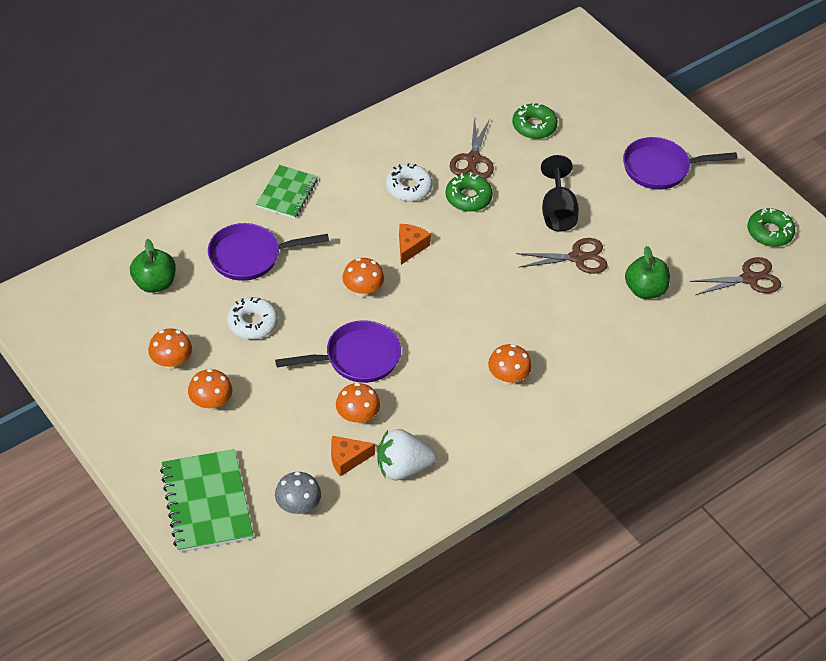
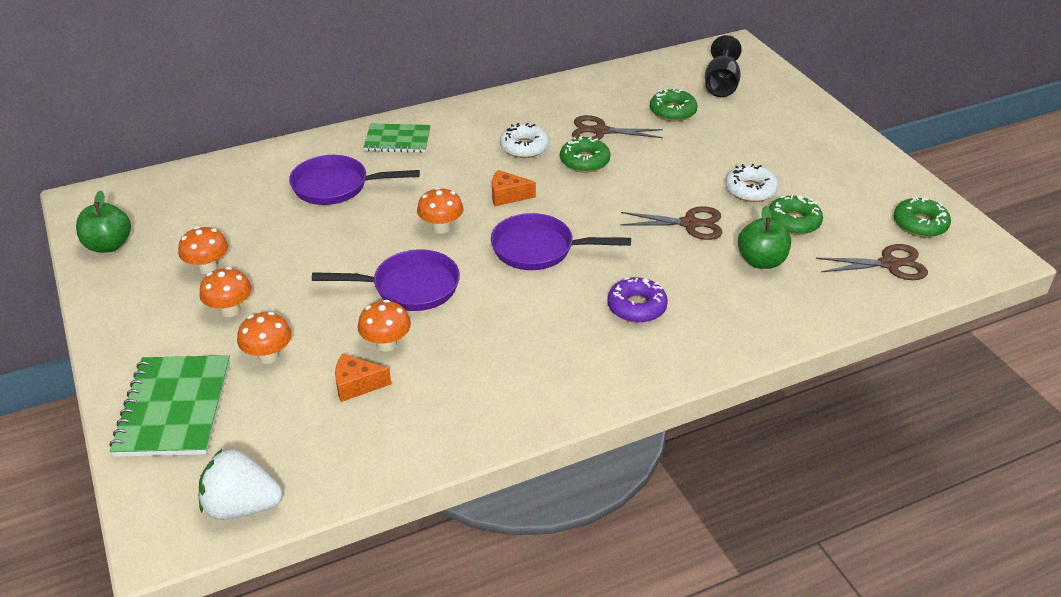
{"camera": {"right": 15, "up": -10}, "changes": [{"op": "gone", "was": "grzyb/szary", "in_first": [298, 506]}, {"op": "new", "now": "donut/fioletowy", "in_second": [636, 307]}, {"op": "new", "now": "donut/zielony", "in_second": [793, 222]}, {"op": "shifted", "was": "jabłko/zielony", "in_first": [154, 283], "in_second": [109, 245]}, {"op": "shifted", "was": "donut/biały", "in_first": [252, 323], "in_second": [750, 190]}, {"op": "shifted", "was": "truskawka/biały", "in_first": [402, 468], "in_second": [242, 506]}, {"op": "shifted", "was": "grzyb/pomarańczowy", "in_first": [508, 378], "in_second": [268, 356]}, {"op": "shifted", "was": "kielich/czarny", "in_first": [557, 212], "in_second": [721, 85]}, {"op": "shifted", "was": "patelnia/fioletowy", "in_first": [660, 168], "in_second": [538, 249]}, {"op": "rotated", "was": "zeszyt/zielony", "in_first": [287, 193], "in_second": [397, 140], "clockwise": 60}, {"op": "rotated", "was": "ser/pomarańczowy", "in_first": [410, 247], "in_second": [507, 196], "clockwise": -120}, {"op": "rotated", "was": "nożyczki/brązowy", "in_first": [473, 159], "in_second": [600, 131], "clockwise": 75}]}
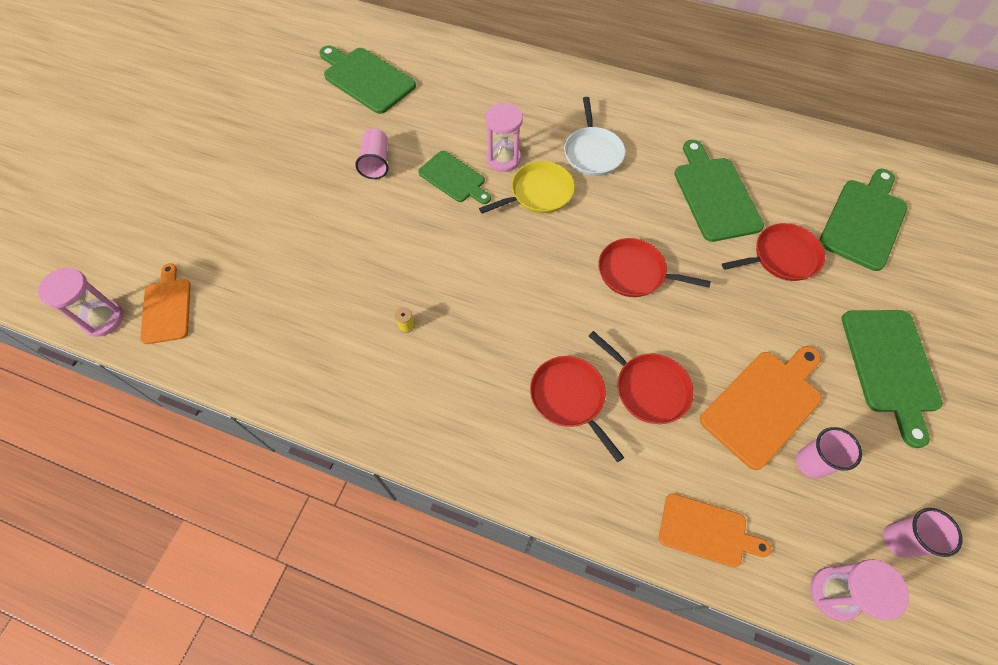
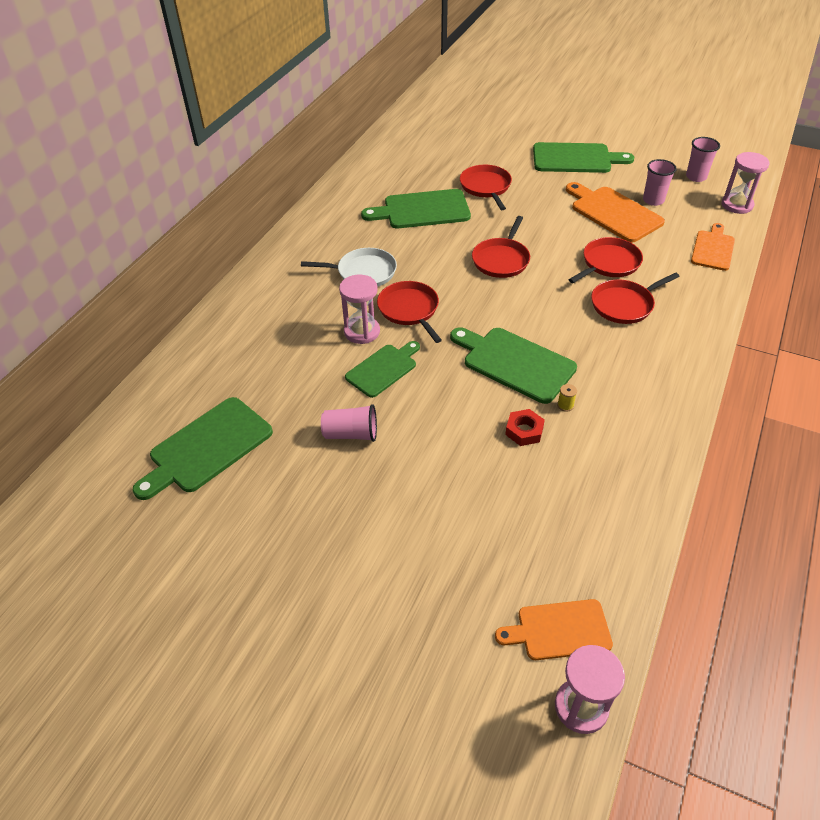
{"camera": {"right": -85, "up": -15}, "changes": [{"op": "new", "now": "nakrętka/czerwony", "in_second": [524, 431]}, {"op": "shifted", "was": "deska do krojenia/zielony", "in_first": [864, 221], "in_second": [515, 363]}, {"op": "repainted", "was": "patelnia/żółty", "now": "patelnia/czerwony", "in_first": [538, 193], "in_second": [409, 310]}]}
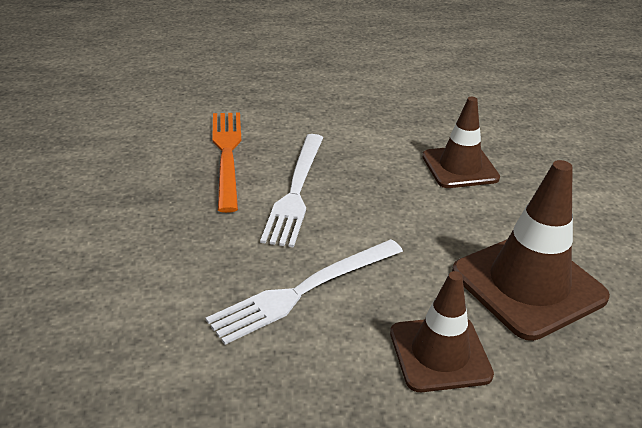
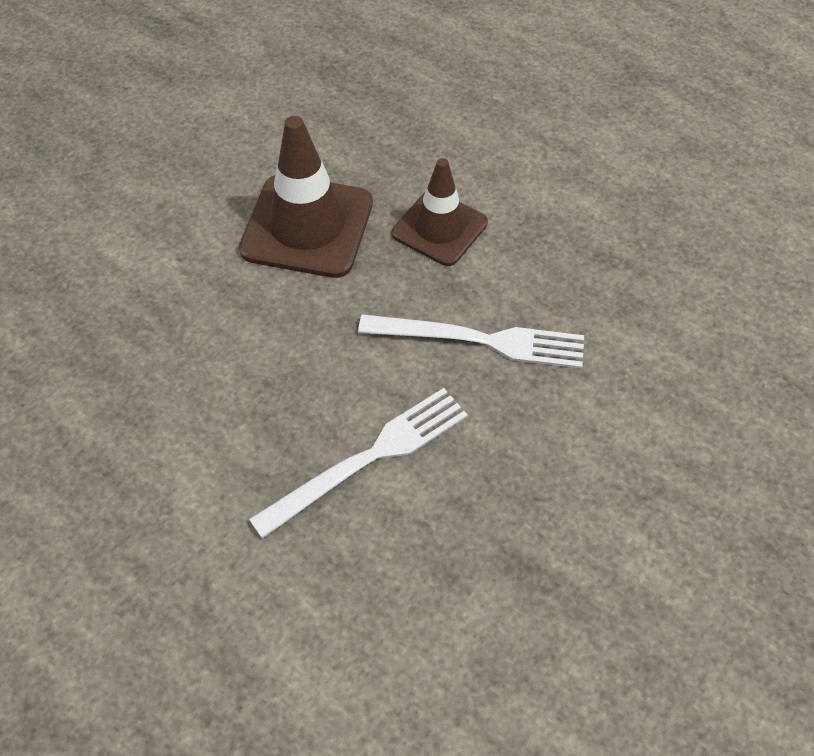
{"camera": {"right": -135, "up": 20}, "changes": [{"op": "gone", "was": "widelec/pomarańczowy", "in_first": [227, 155]}, {"op": "gone", "was": "pachołek/brązowy", "in_first": [460, 167]}]}
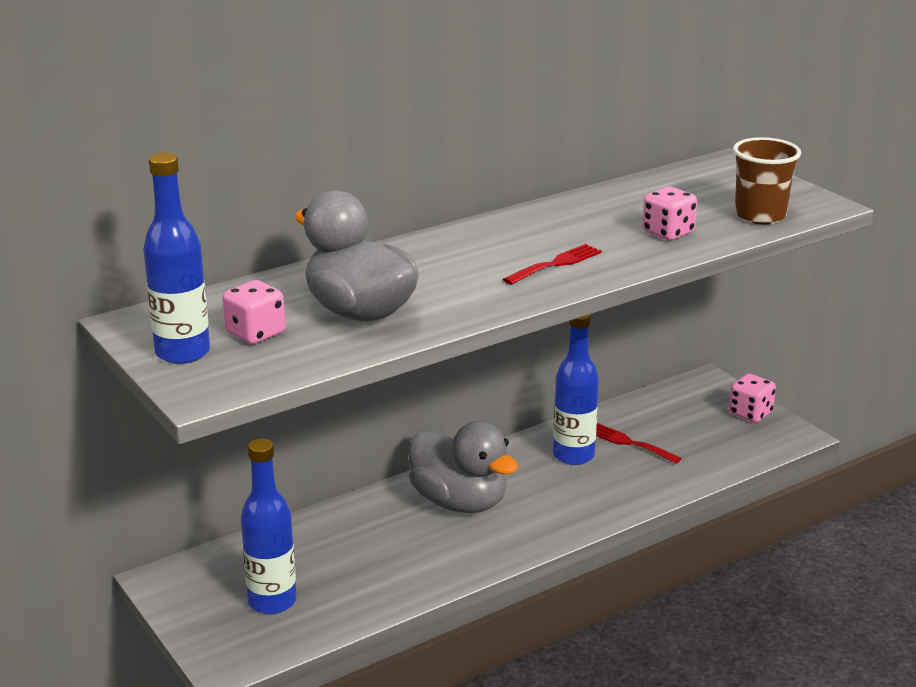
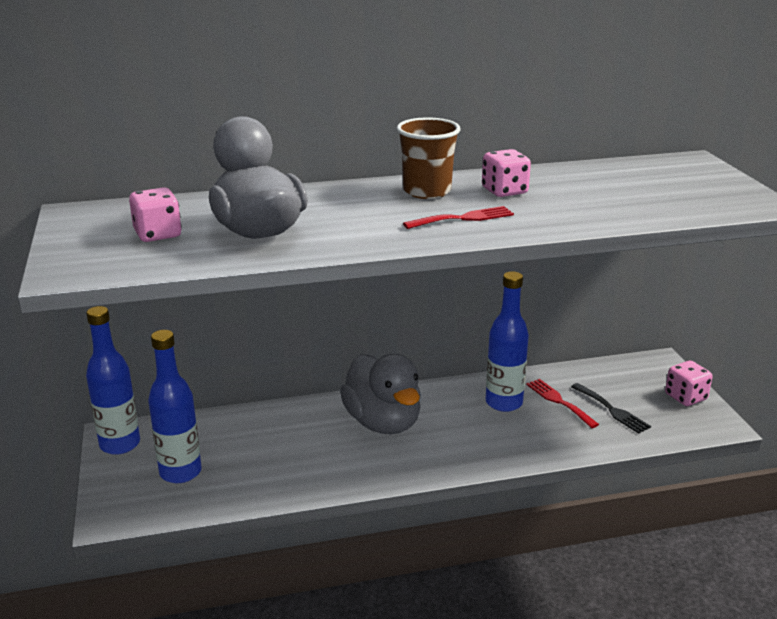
{"camera": {"right": 20, "up": 0}, "changes": [{"op": "new", "now": "widelec/czarny", "in_second": [612, 410]}, {"op": "shifted", "was": "butelka/niebieski", "in_first": [182, 353], "in_second": [120, 444]}, {"op": "shifted", "was": "kostka do gry/różowy", "in_first": [668, 232], "in_second": [504, 191]}, {"op": "shifted", "was": "szklanka/brązowy", "in_first": [760, 215], "in_second": [427, 191]}]}
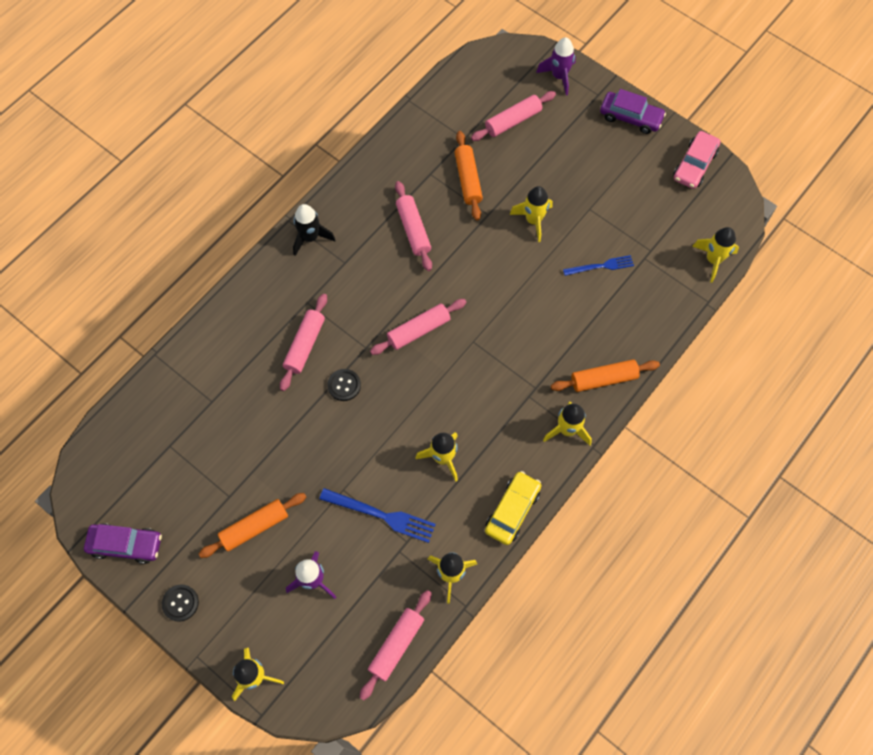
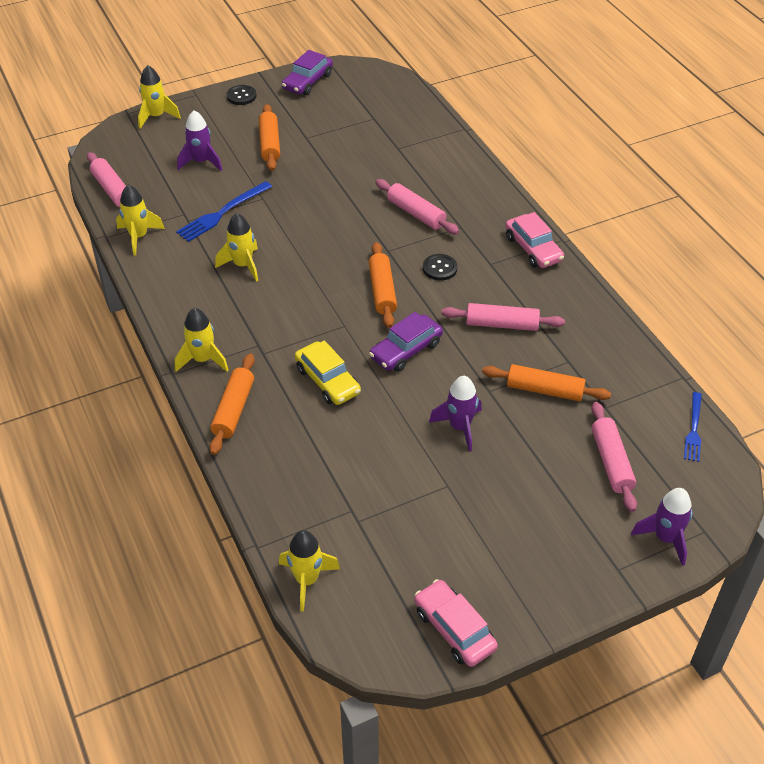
{"camera": {"right": 115, "up": -20}, "changes": [{"op": "shifted", "was": "guzik/czarny", "in_first": [344, 385], "in_second": [439, 268]}, {"op": "shifted", "was": "samochód/żółty", "in_first": [512, 510], "in_second": [327, 380]}, {"op": "shifted", "was": "widelec/niebieski", "in_first": [600, 266], "in_second": [693, 429]}, {"op": "shifted", "was": "samochód/fioletowy", "in_first": [630, 117], "in_second": [406, 350]}, {"op": "swapped", "was": "rakieta/czarny", "now": "samochód/różowy", "in_first": [310, 237], "in_second": [533, 249]}, {"op": "repainted", "was": "wałek do ciasta/różowy", "now": "wałek do ciasta/pomarańczowy", "in_first": [418, 330], "in_second": [382, 291]}, {"op": "repainted", "was": "rakieta/żółty", "now": "rakieta/fioletowy", "in_first": [533, 220], "in_second": [460, 427]}]}
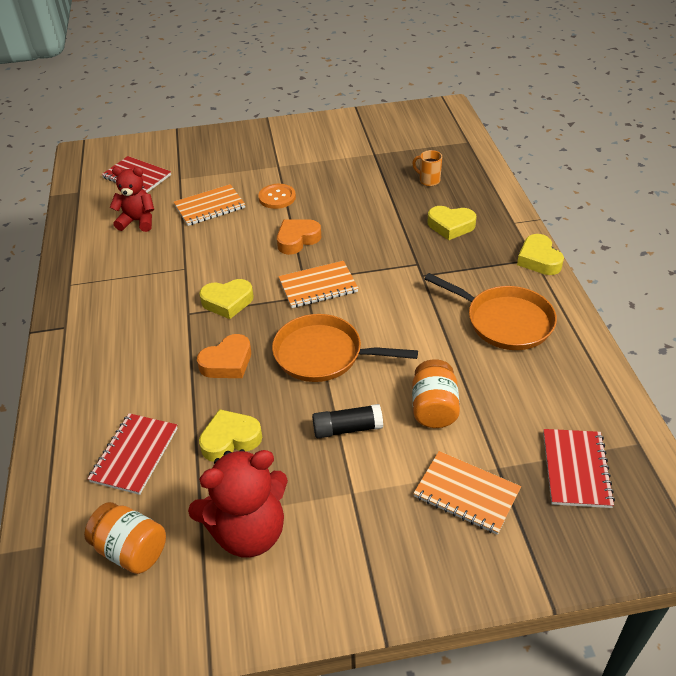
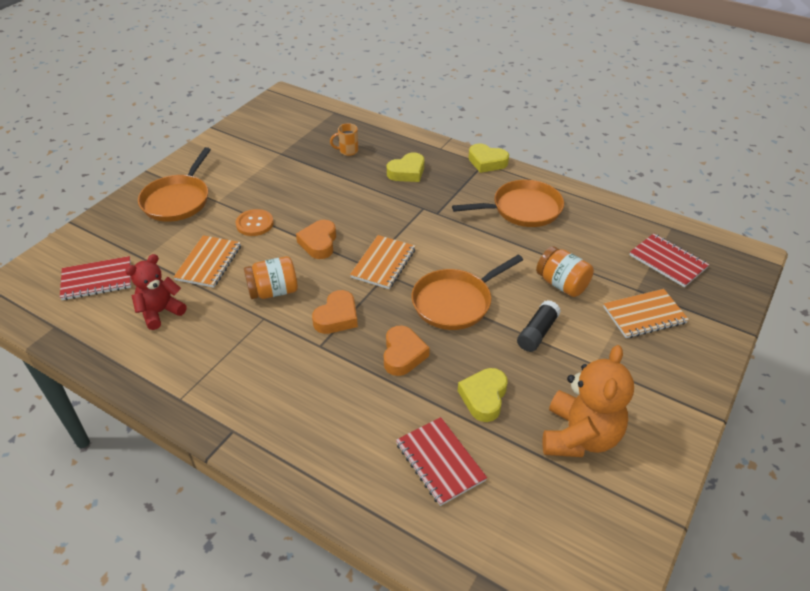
{"camera": {"right": -50, "up": 0}, "changes": [{"op": "new", "now": "patelnia/pomarańczowy", "in_second": [177, 200]}, {"op": "shifted", "was": "słoik/pomarańczowy", "in_first": [131, 550], "in_second": [273, 291]}, {"op": "repainted", "was": "miś/czerwony", "now": "miś/pomarańczowy", "in_first": [248, 531], "in_second": [579, 436]}, {"op": "repainted", "was": "serce/żółty", "now": "serce/pomarańczowy", "in_first": [227, 302], "in_second": [337, 317]}]}
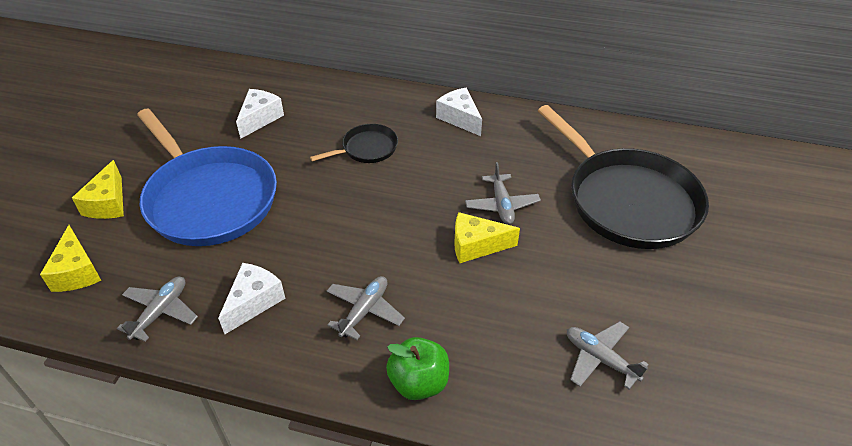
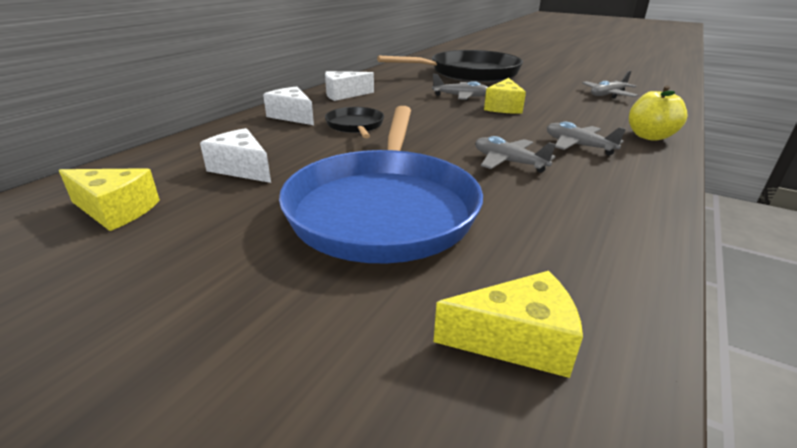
{"camera": {"right": -75, "up": -15}, "changes": [{"op": "shifted", "was": "ser/żółty", "in_first": [108, 203], "in_second": [116, 210]}, {"op": "shifted", "was": "samolot/szary", "in_first": [160, 312], "in_second": [508, 162]}, {"op": "shifted", "was": "ser/biały", "in_first": [254, 302], "in_second": [292, 116]}, {"op": "repainted", "was": "jabłko/zielony", "now": "jabłko/żółty", "in_first": [419, 382], "in_second": [649, 136]}, {"op": "rotated", "was": "patelnia/niebieski", "in_first": [209, 199], "in_second": [384, 208], "clockwise": 120}]}
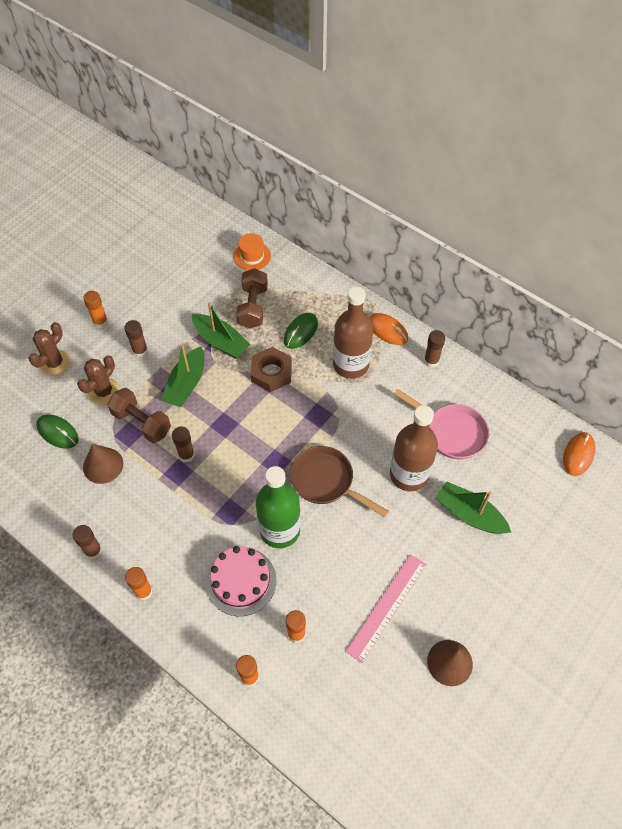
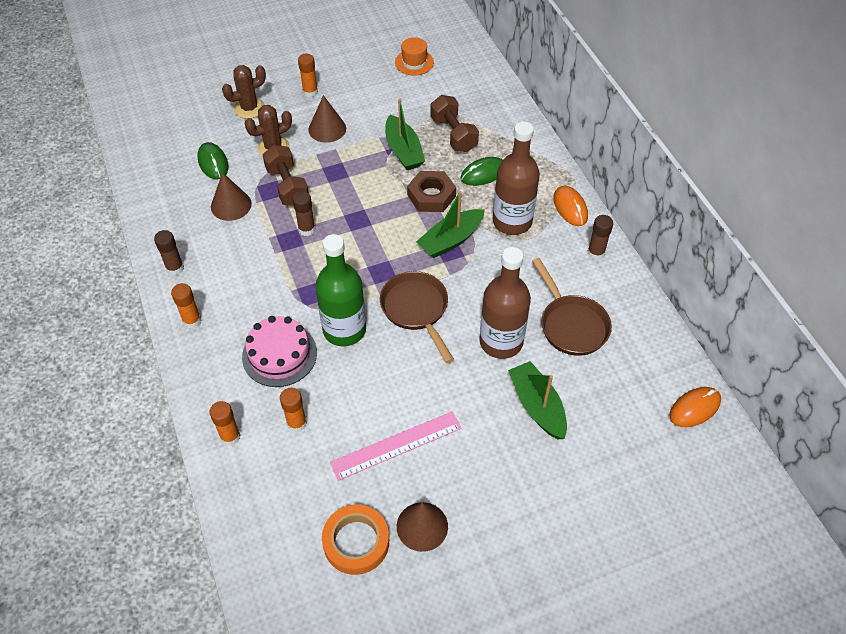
{"camera": {"right": 30, "up": -5}, "changes": [{"op": "new", "now": "taśma klejąca/pomarańczowy", "in_second": [356, 542]}, {"op": "shifted", "was": "łódka/zielony", "in_first": [186, 384], "in_second": [451, 240]}, {"op": "shifted", "was": "kapelusz/pomarańczowy", "in_first": [252, 256], "in_second": [414, 62]}, {"op": "swapped", "was": "klej w sztyfcie/brązowy", "now": "stożek/brązowy", "in_first": [140, 351], "in_second": [327, 129]}, {"op": "repainted", "was": "patelnia/różowy", "now": "patelnia/brązowy", "in_first": [451, 432], "in_second": [571, 325]}, {"op": "rotated", "was": "hantel/brązowy", "in_first": [253, 307], "in_second": [453, 134], "clockwise": -60}]}
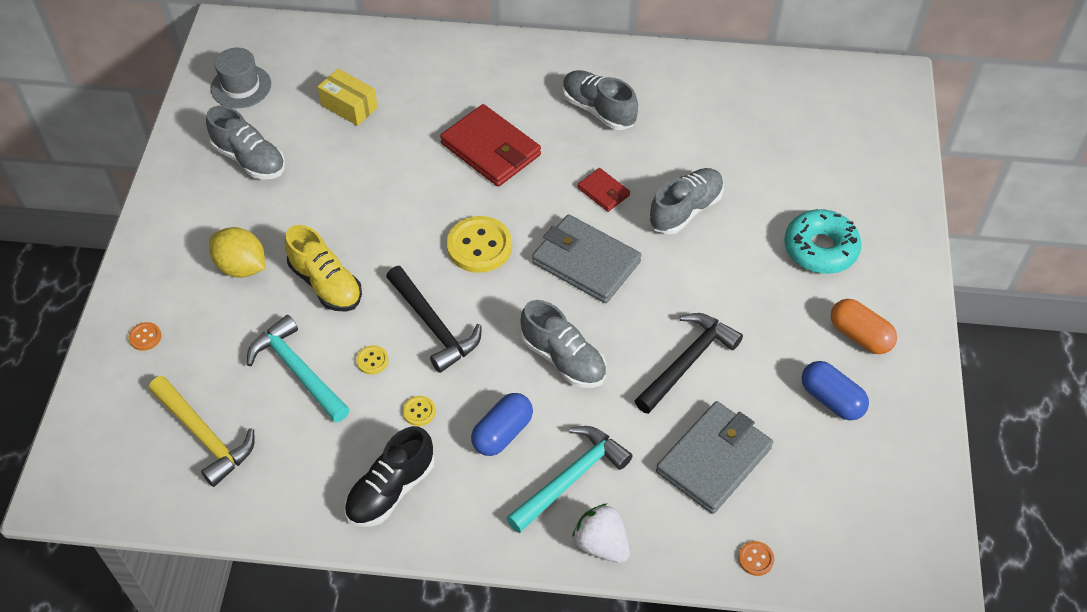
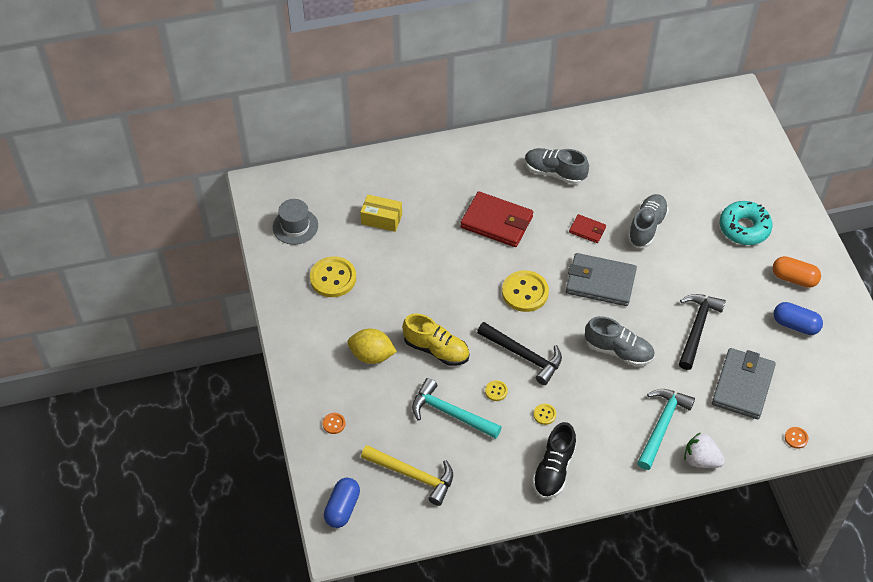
{"camera": {"right": -20, "up": 0}, "changes": [{"op": "shifted", "was": "kapsułka/niebieski", "in_first": [502, 433], "in_second": [342, 508]}, {"op": "swapped", "was": "but/szary", "now": "guzik/żółty", "in_first": [249, 159], "in_second": [333, 278]}]}
